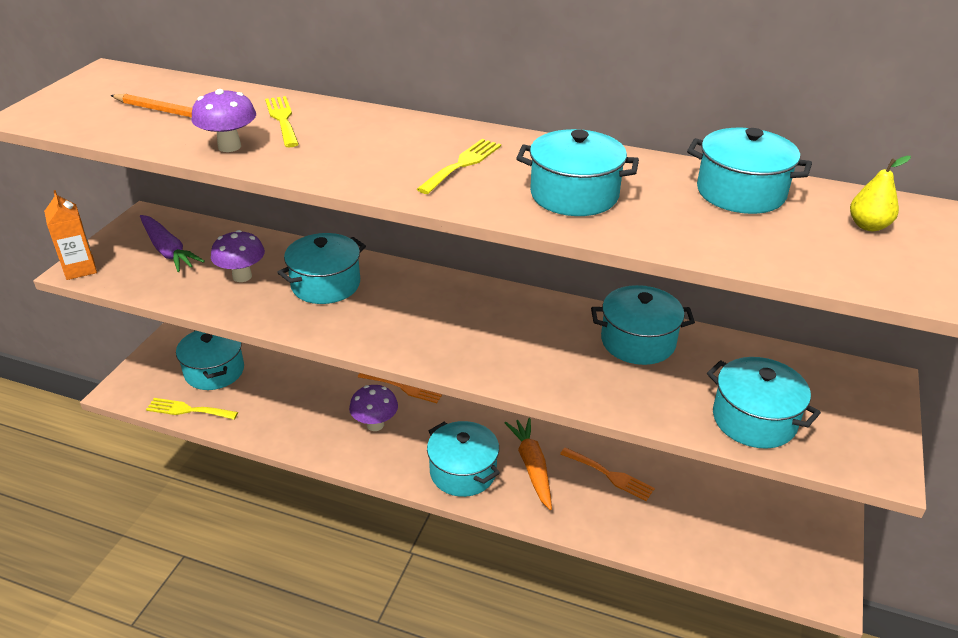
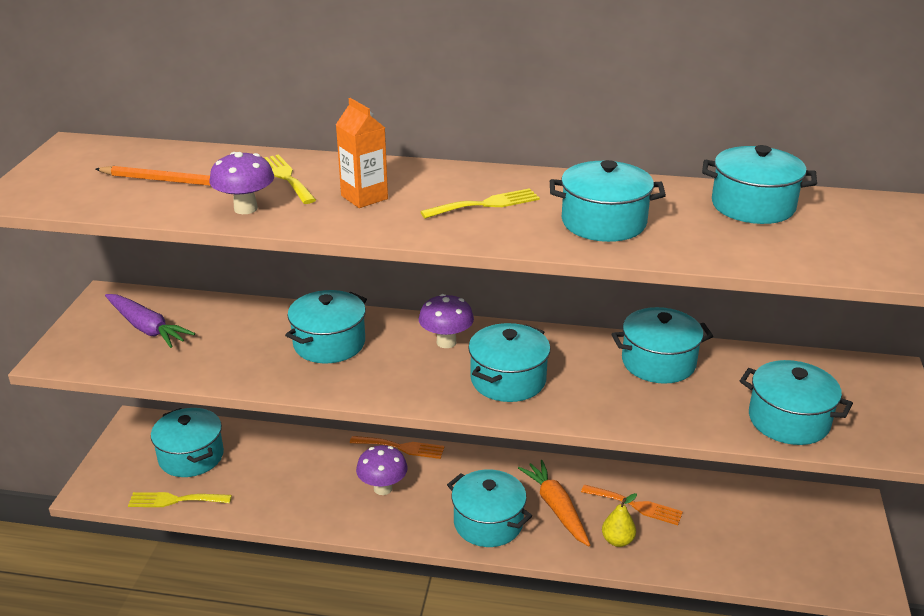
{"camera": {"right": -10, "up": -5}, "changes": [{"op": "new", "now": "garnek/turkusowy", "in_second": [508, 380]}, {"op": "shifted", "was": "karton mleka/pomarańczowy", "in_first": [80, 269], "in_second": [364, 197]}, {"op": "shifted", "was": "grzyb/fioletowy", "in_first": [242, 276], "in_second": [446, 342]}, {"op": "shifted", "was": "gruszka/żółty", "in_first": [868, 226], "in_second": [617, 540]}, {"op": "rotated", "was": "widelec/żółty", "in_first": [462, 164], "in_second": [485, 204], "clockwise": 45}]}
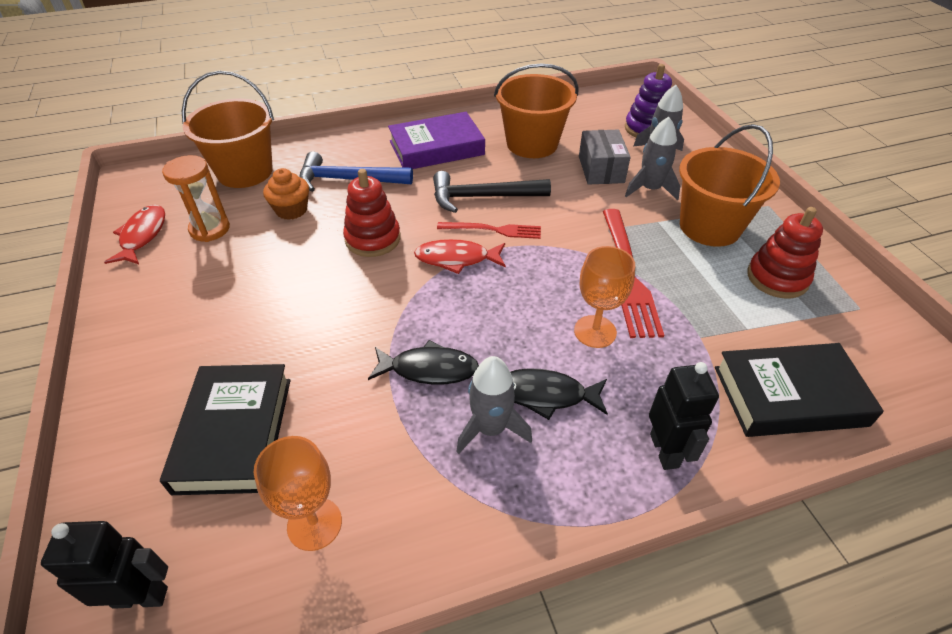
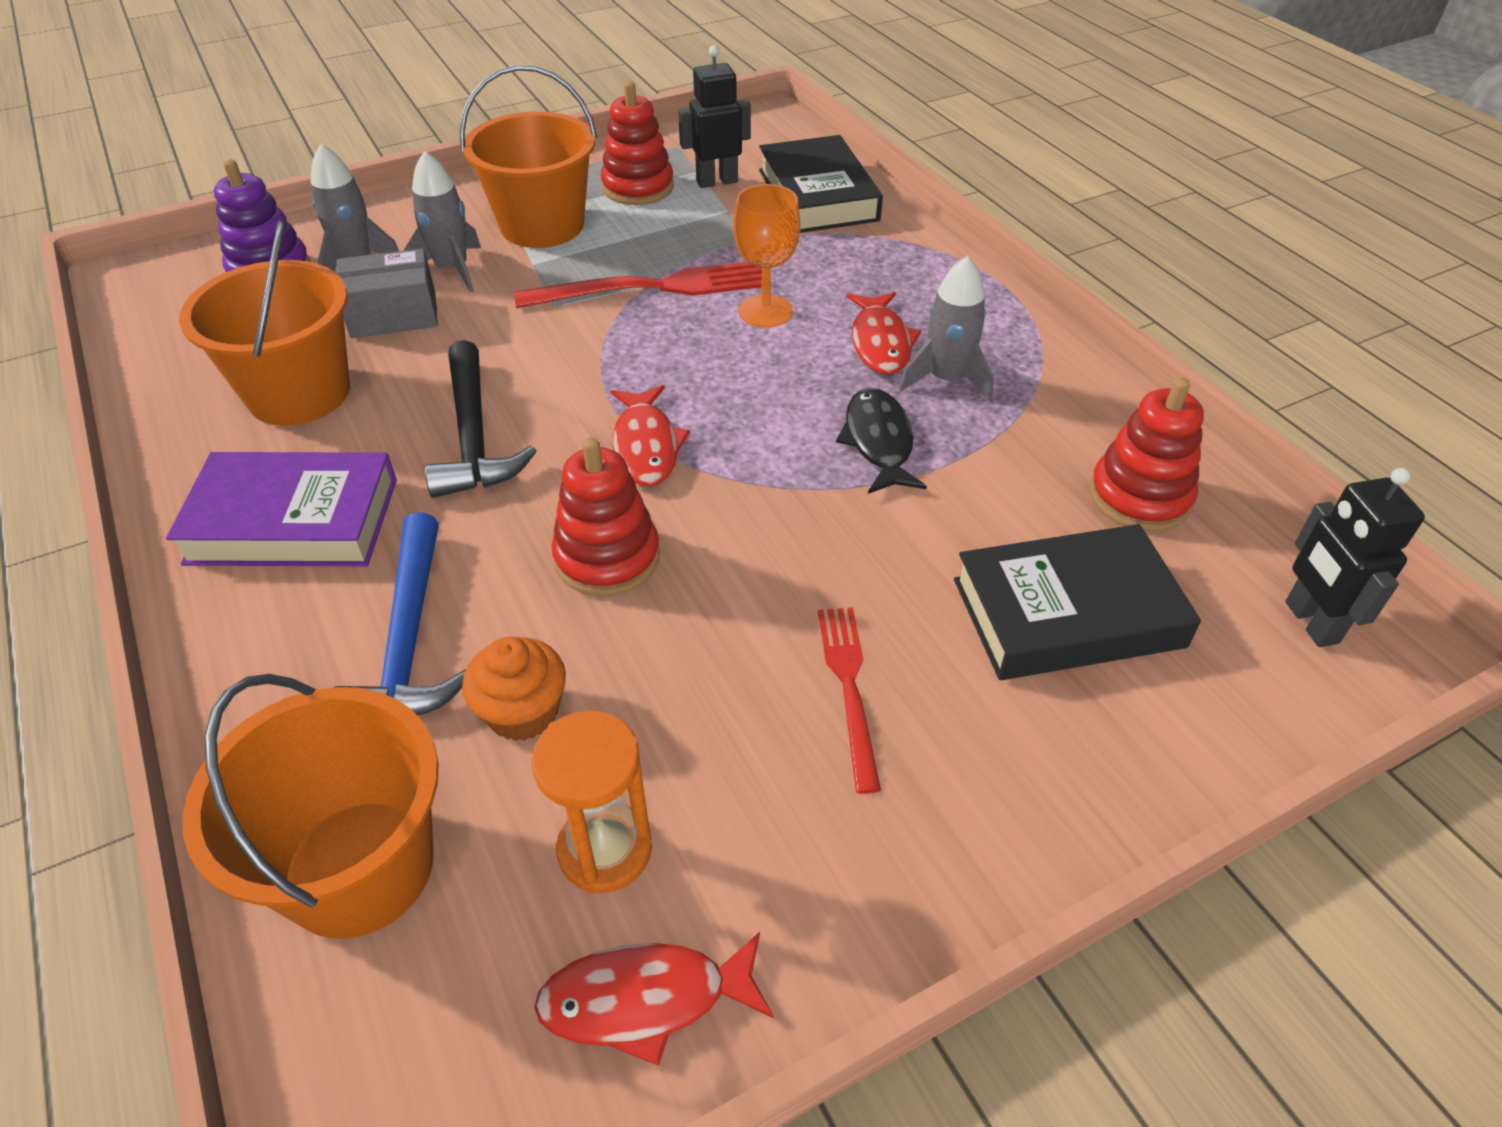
{"camera": {"right": -100, "up": 0}, "changes": [{"op": "shifted", "was": "widelec/czerwony", "in_first": [493, 230], "in_second": [849, 687]}, {"op": "shifted", "was": "robot/czarny", "in_first": [665, 450], "in_second": [717, 181]}, {"op": "swapped", "was": "kielich/pomarańczowy", "now": "zabawka nakładanka/czerwony", "in_first": [314, 524], "in_second": [1139, 497]}, {"op": "repainted", "was": "ryba/czarny", "now": "ryba/czerwony", "in_first": [546, 395], "in_second": [880, 343]}, {"op": "rotated", "was": "książka/fioletowy", "in_first": [436, 148], "in_second": [293, 521], "clockwise": -60}]}
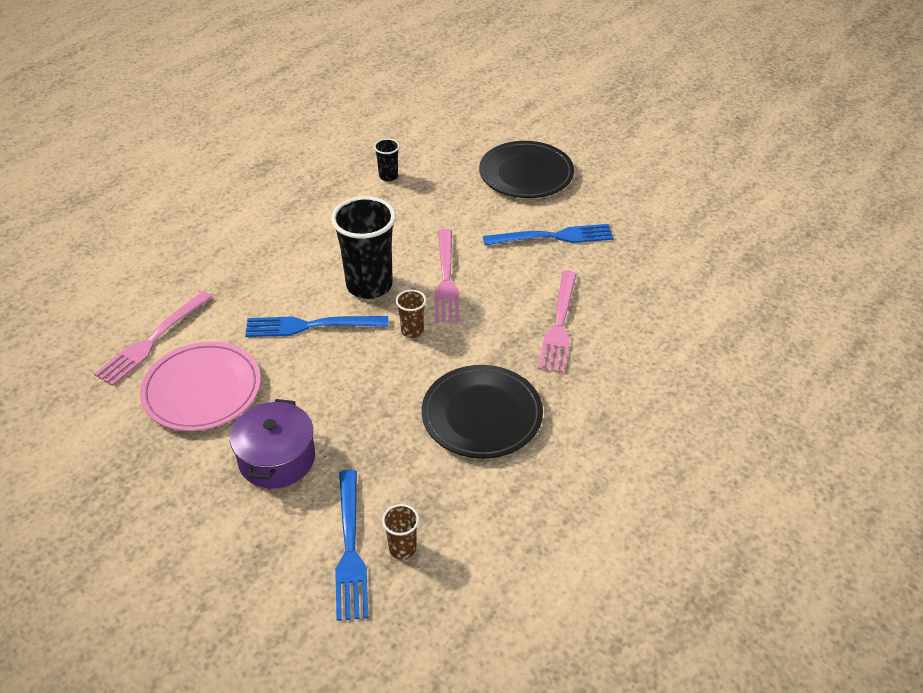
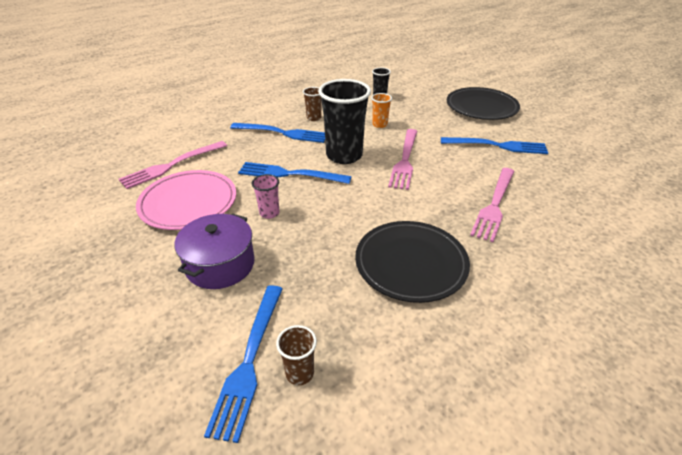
{"camera": {"right": 15, "up": -5}, "changes": [{"op": "new", "now": "widelec/niebieski", "in_second": [283, 133]}, {"op": "new", "now": "szklanka/różowy", "in_second": [269, 213]}, {"op": "new", "now": "szklanka/pomarańczowy", "in_second": [380, 125]}, {"op": "shifted", "was": "szklanka/brązowy", "in_first": [412, 331], "in_second": [314, 118]}]}
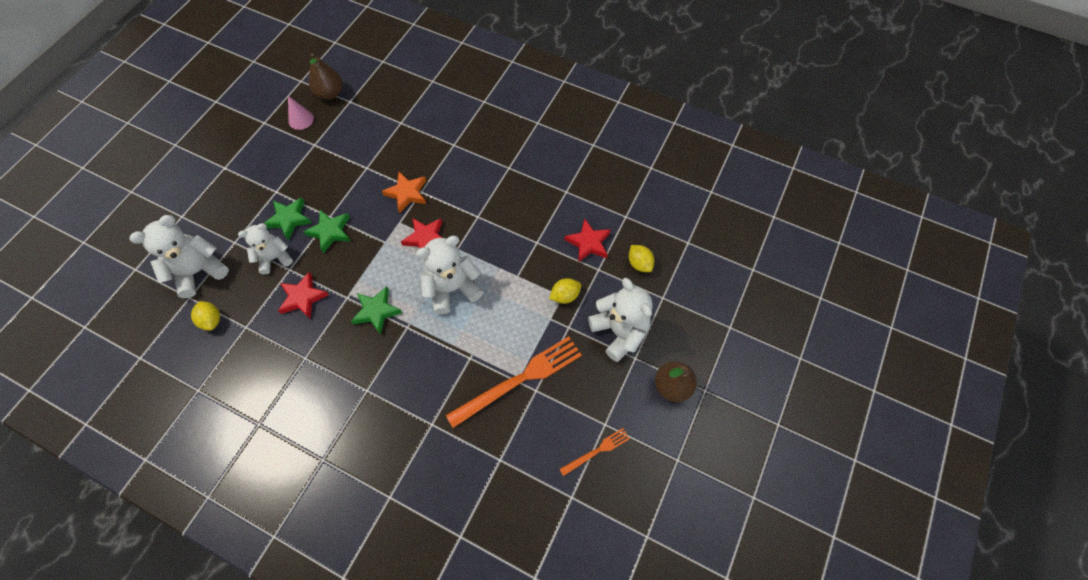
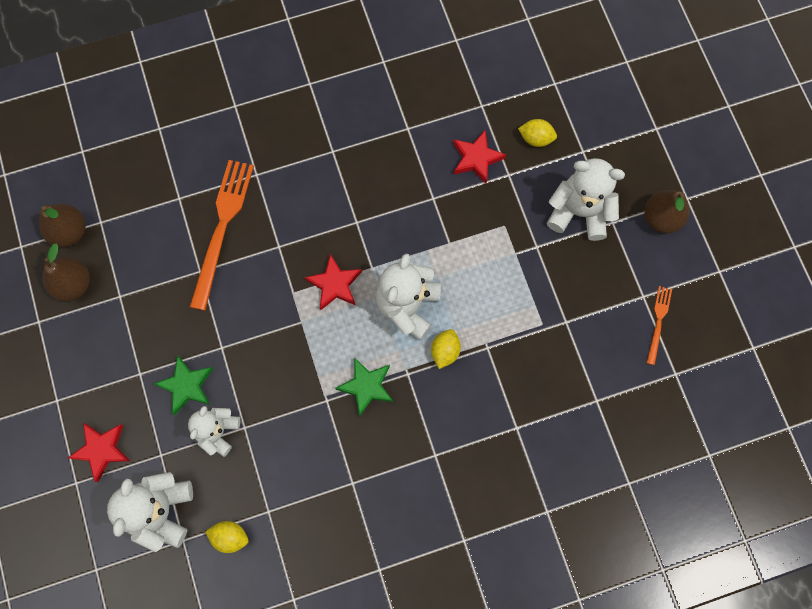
{"camera": {"right": -45, "up": 10}, "changes": [{"op": "gone", "was": "gwiazda/zielony", "in_first": [330, 232]}, {"op": "gone", "was": "gwiazda/pomarańczowy", "in_first": [407, 193]}, {"op": "shifted", "was": "gwiazda/czerwony", "in_first": [303, 297], "in_second": [102, 450]}, {"op": "shifted", "was": "widelec/pomarańczowy", "in_first": [519, 379], "in_second": [222, 228]}, {"op": "shifted", "was": "cytryna/żółty", "in_first": [565, 296], "in_second": [445, 351]}, {"op": "swapped", "was": "stożek/różowy", "now": "gruszka/brązowy", "in_first": [301, 119], "in_second": [73, 284]}]}
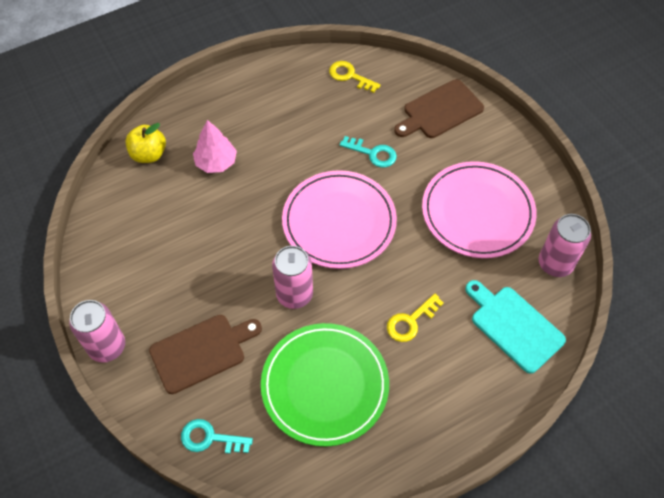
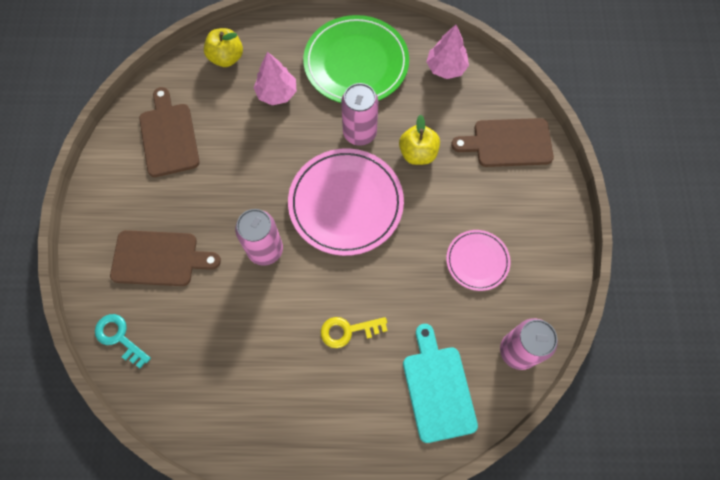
{"camera": {"right": 30, "up": 10}, "changes": [{"op": "new", "now": "deska do krojenia/brązowy", "in_second": [169, 136]}, {"op": "shifted", "was": "puszka/różowy", "in_first": [107, 346], "in_second": [359, 133]}, {"op": "shifted", "was": "talerz/zielony", "in_first": [325, 385], "in_second": [356, 63]}, {"op": "swapped", "was": "klucz/żółty", "now": "drzewko/różowy", "in_first": [350, 76], "in_second": [446, 68]}, {"op": "swapped", "was": "klucz/turkusowy", "now": "jabłko/żółty", "in_first": [372, 153], "in_second": [418, 153]}, {"op": "scaled", "was": "talerz/różowy", "in_first": [477, 212], "in_second": [477, 261], "ratio": 0.54}]}
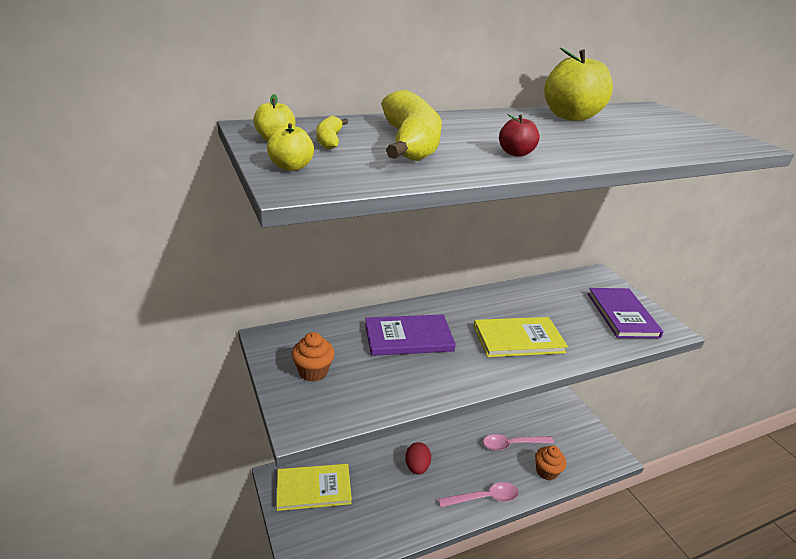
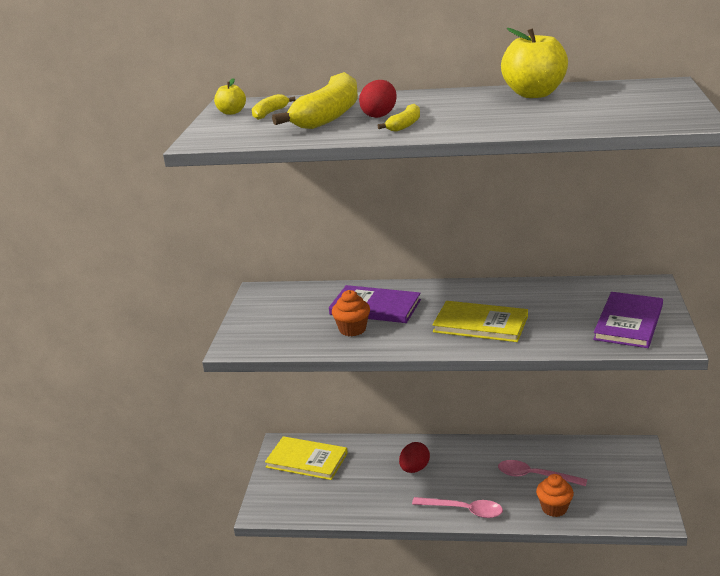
{"camera": {"right": 35, "up": -5}, "changes": [{"op": "gone", "was": "jabłko/żółty", "in_first": [291, 167]}, {"op": "new", "now": "jajko/czerwony", "in_second": [379, 115]}, {"op": "shifted", "was": "muffinka/pomarańczowy", "in_first": [313, 371], "in_second": [352, 329]}, {"op": "swapped", "was": "jabłko/czerwony", "now": "banan/żółty", "in_first": [515, 153], "in_second": [405, 125]}]}
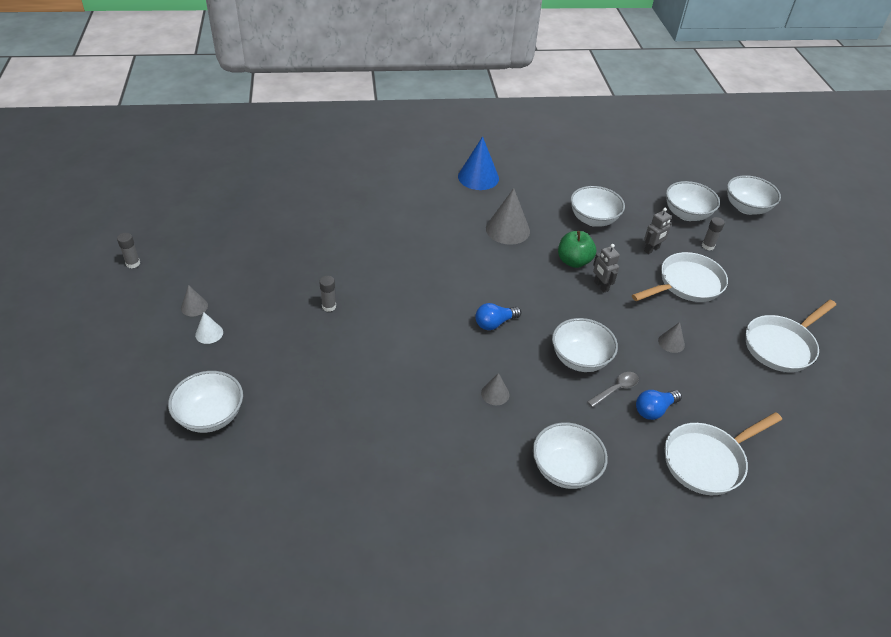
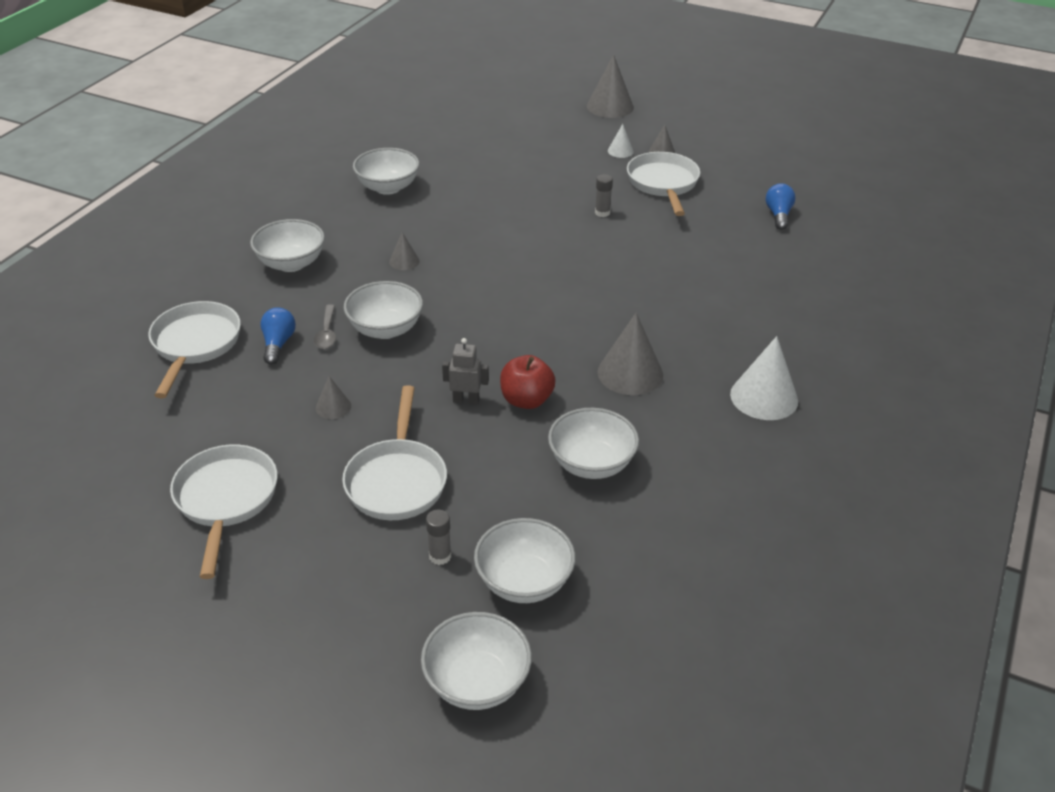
{"camera": {"right": 125, "up": -5}, "changes": [{"op": "gone", "was": "klej w sztyfcie/szary", "in_first": [133, 263]}, {"op": "gone", "was": "robot/szary", "in_first": [651, 249]}, {"op": "new", "now": "stożek/szary", "in_second": [610, 106]}, {"op": "new", "now": "patelnia/biały", "in_second": [663, 184]}, {"op": "shifted", "was": "miska/biały", "in_first": [210, 416], "in_second": [388, 187]}, {"op": "shifted", "was": "żarówka/niebieski", "in_first": [494, 323], "in_second": [778, 215]}, {"op": "repainted", "was": "stożek/niebieski", "now": "stożek/biały", "in_first": [478, 177], "in_second": [764, 397]}, {"op": "repainted", "was": "jabłko/zielony", "now": "jabłko/czerwony", "in_first": [573, 261], "in_second": [526, 400]}]}
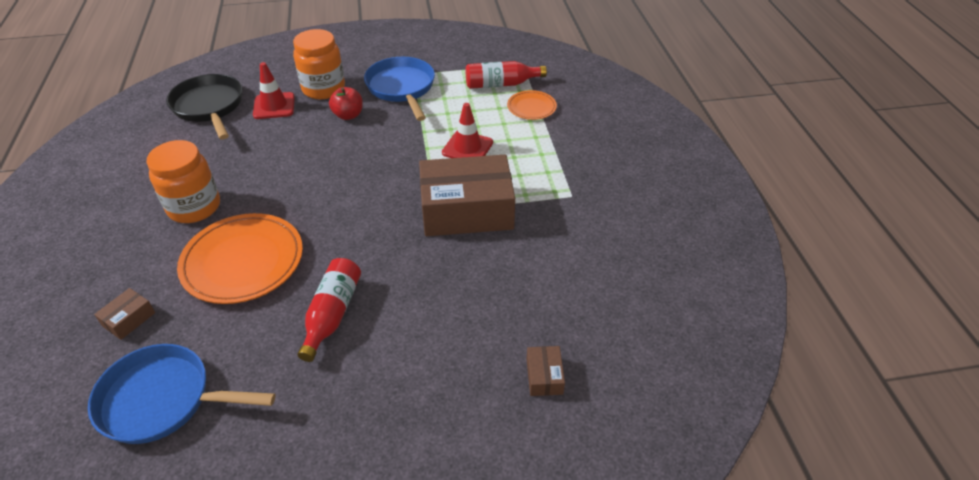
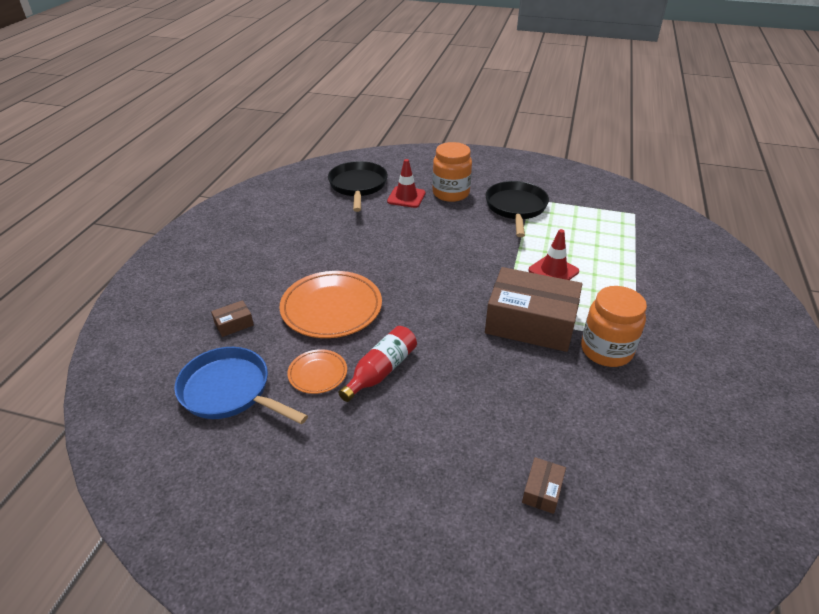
{"camera": {"right": 25, "up": -5}, "changes": [{"op": "gone", "was": "jabłko/czerwony", "in_first": [348, 115]}, {"op": "gone", "was": "butelka/czerwony", "in_first": [501, 84]}, {"op": "shifted", "was": "słoik/pomarańczowy", "in_first": [194, 207], "in_second": [606, 350]}, {"op": "shifted", "was": "talerz/pomarańczowy", "in_first": [531, 107], "in_second": [317, 373]}, {"op": "repainted", "was": "patelnia/niebieski", "now": "patelnia/czarny", "in_first": [402, 88], "in_second": [516, 208]}]}
